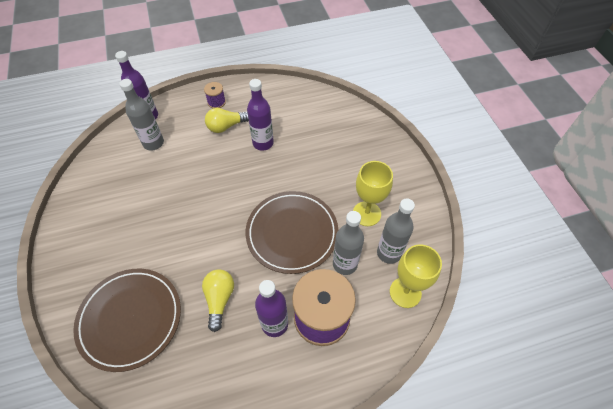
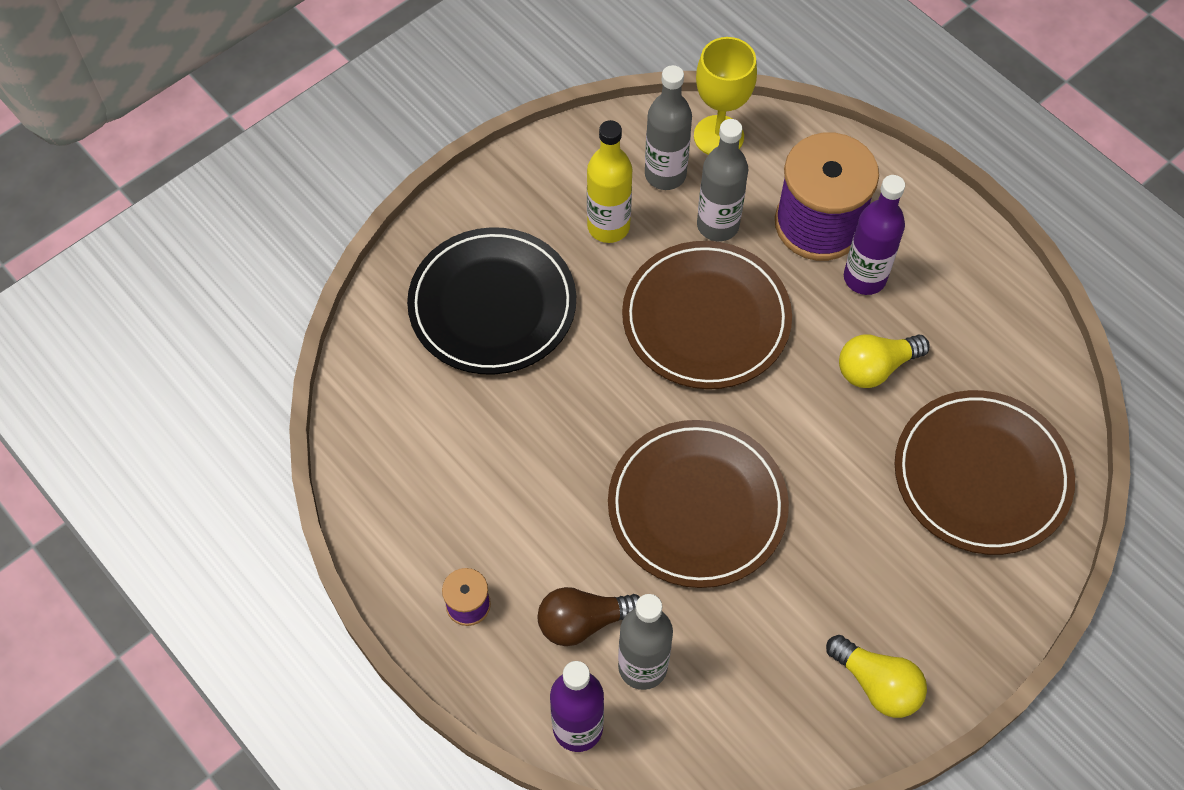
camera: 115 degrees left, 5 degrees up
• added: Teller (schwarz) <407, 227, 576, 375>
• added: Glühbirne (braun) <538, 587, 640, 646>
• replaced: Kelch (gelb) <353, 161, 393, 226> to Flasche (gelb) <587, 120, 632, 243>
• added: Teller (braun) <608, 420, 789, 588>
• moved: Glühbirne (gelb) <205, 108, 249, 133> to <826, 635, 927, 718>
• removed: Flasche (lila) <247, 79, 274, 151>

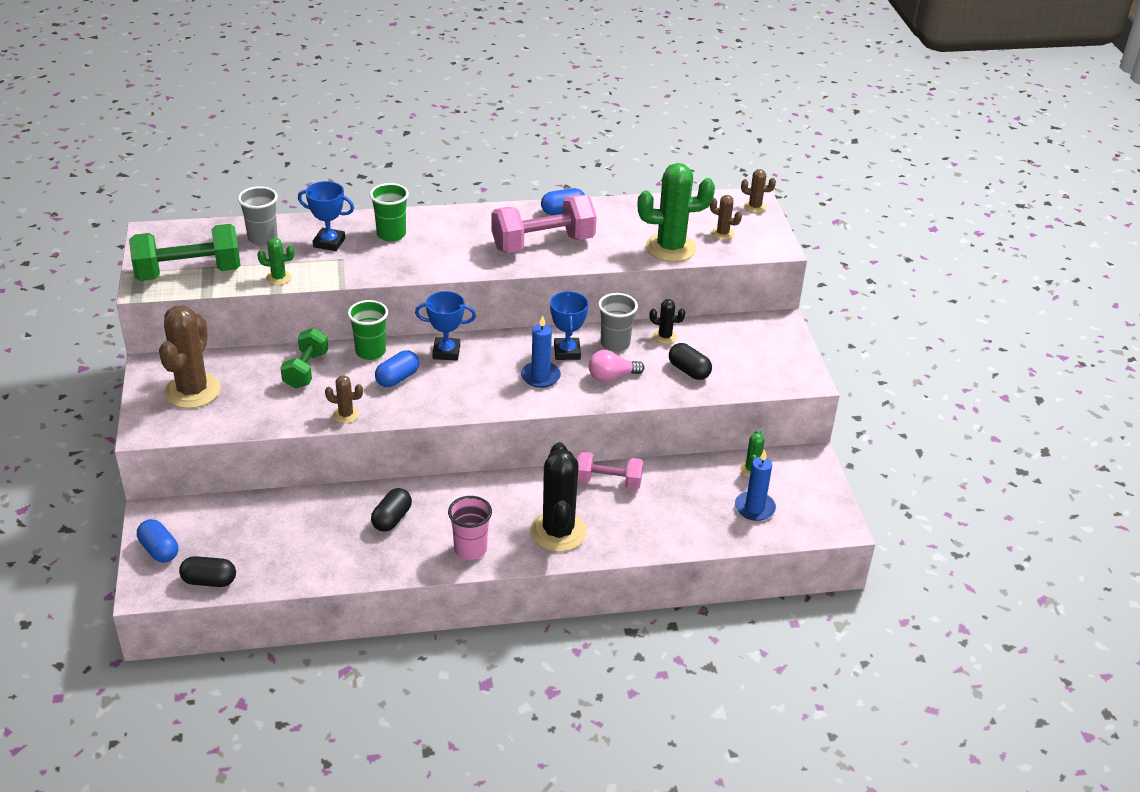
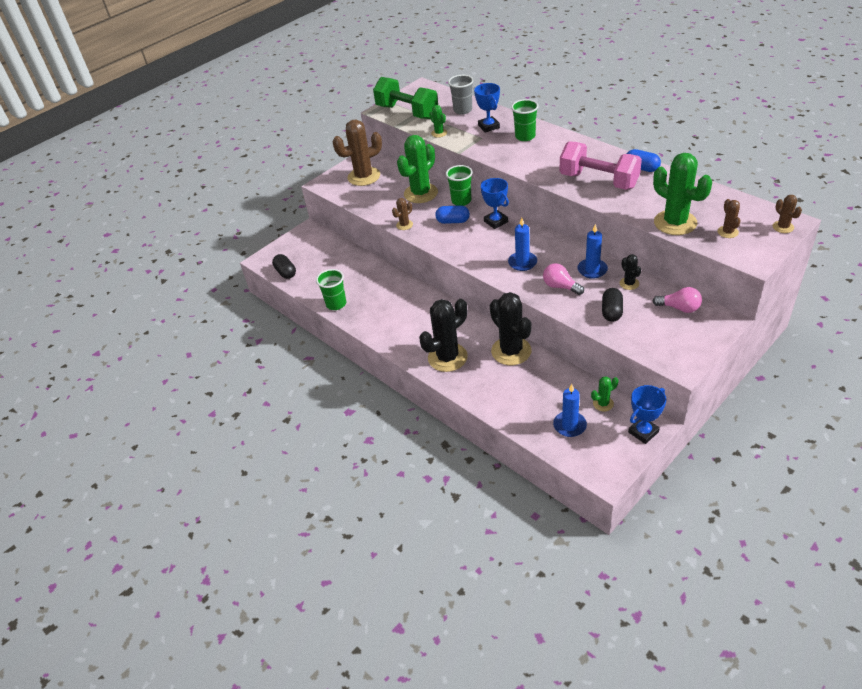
camera: 60 degrees right, 5 degrees up
• added: Becher (grün) <316, 269, 346, 310>
• turned: Kaktus (braun) <325, 375, 363, 423> = <392, 198, 413, 230> 75 degrees clockwise
• replaced: Hantel (grün) <280, 328, 328, 388> to Kaktus (grün) <397, 135, 438, 203>
• replaced: Hantel (rosa) <577, 451, 643, 490> to Kaktus (schwarz) <490, 292, 531, 365>
• replaced: Becher (grau) <598, 293, 638, 352> to Kerze (blau) <577, 224, 608, 279>
• moved: Pokal (blau) <550, 291, 589, 360> to <628, 385, 666, 444>
• added: Glühbirne (rosa) <653, 287, 702, 313>
• removed: Kapsel (blau) <137, 519, 178, 563>
• removed: Kapsel (schwarz) <371, 488, 412, 532>
• removed: Becher (rosa) <448, 496, 492, 560>

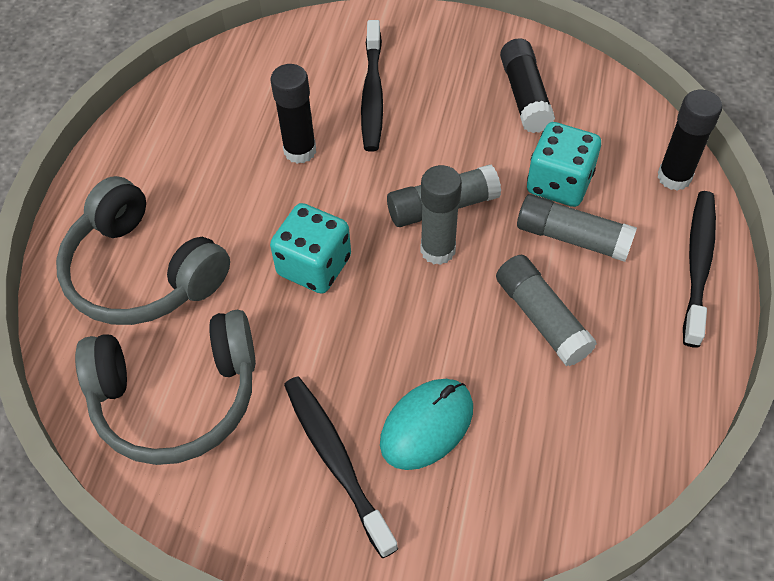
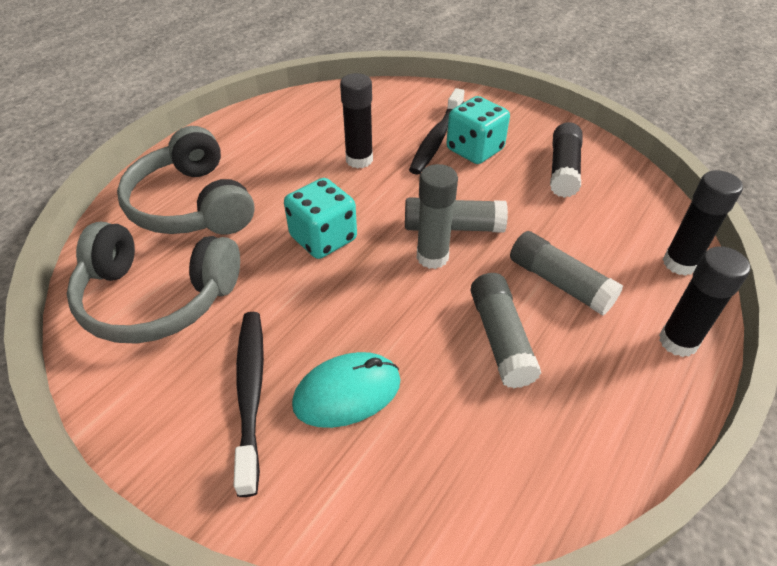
camera: 20 degrees right, 10 degrees down
• moved: Spielwürfel (türkis) <527, 122, 601, 207> to <446, 96, 510, 164>
• replaced: Zahnbürste (schwarz) <683, 191, 716, 347> to Klebestift (schwarz) <659, 246, 750, 357>

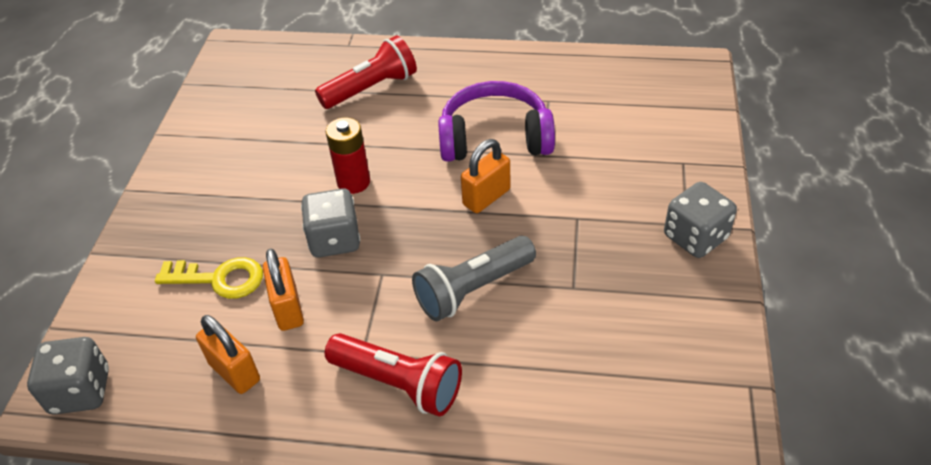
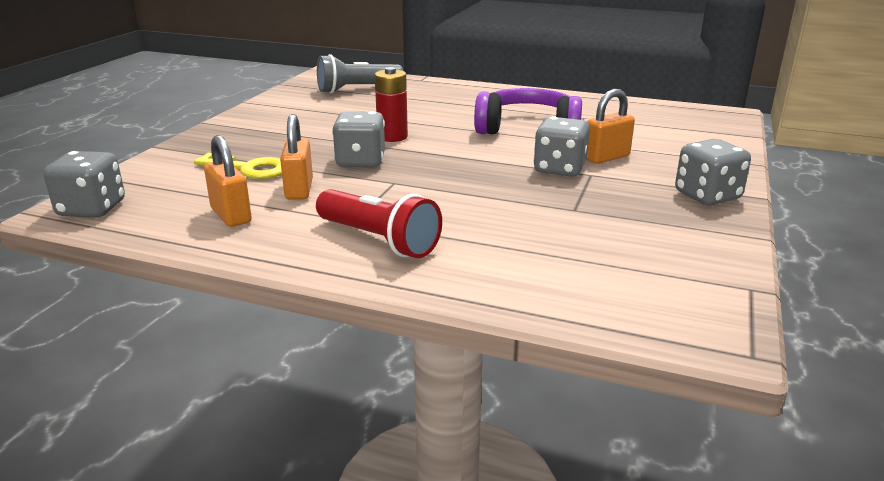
camera: 10 degrees right, 20 degrees down
• moved: Taschenlampe (grau) <412, 236, 536, 321> to <317, 54, 403, 93>
• added: Spielwürfel (grau) <533, 116, 590, 177>
• moved: Vorhängeschloss (orange) <461, 139, 510, 213> to <586, 89, 635, 164>
• removed: Taschenlampe (rot) <315, 35, 417, 109>

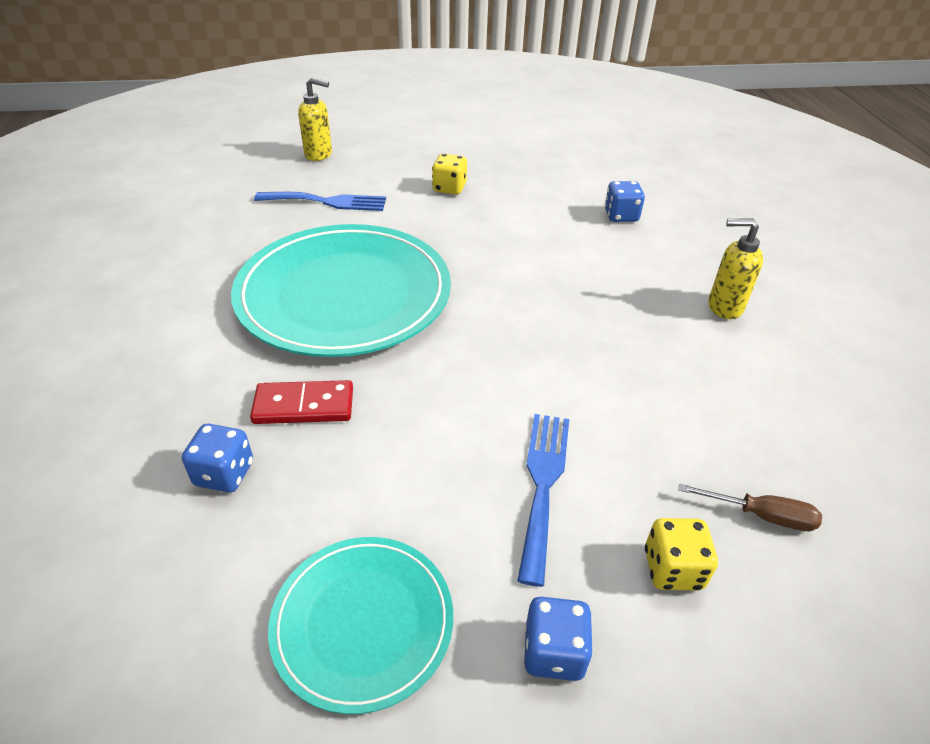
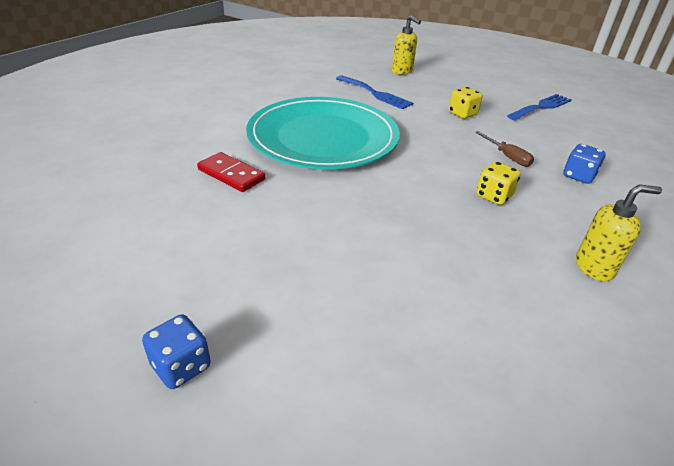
camera: 40 degrees right, 5 degrees down
• moved: Schraubenzieher (braun) <679, 483, 822, 531> to <475, 131, 534, 167>
• moved: Spielwürfel (gelb) <645, 518, 718, 590> to <476, 162, 521, 205>
• moved: Gabel (blau) <517, 414, 569, 587> to <507, 94, 572, 120>
• turned: Seifenspender (gelb) <708, 218, 763, 319> = <576, 184, 662, 281> 120 degrees clockwise
• removed: Spielwürfel (blau) <182, 424, 253, 492>
• removed: Teller (türkis) <268, 537, 453, 714>

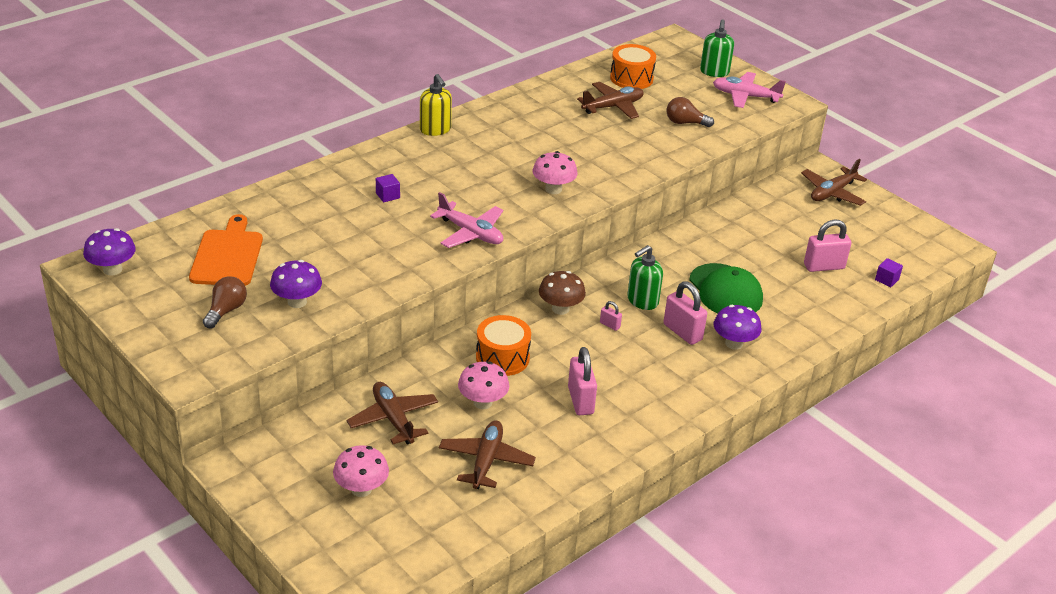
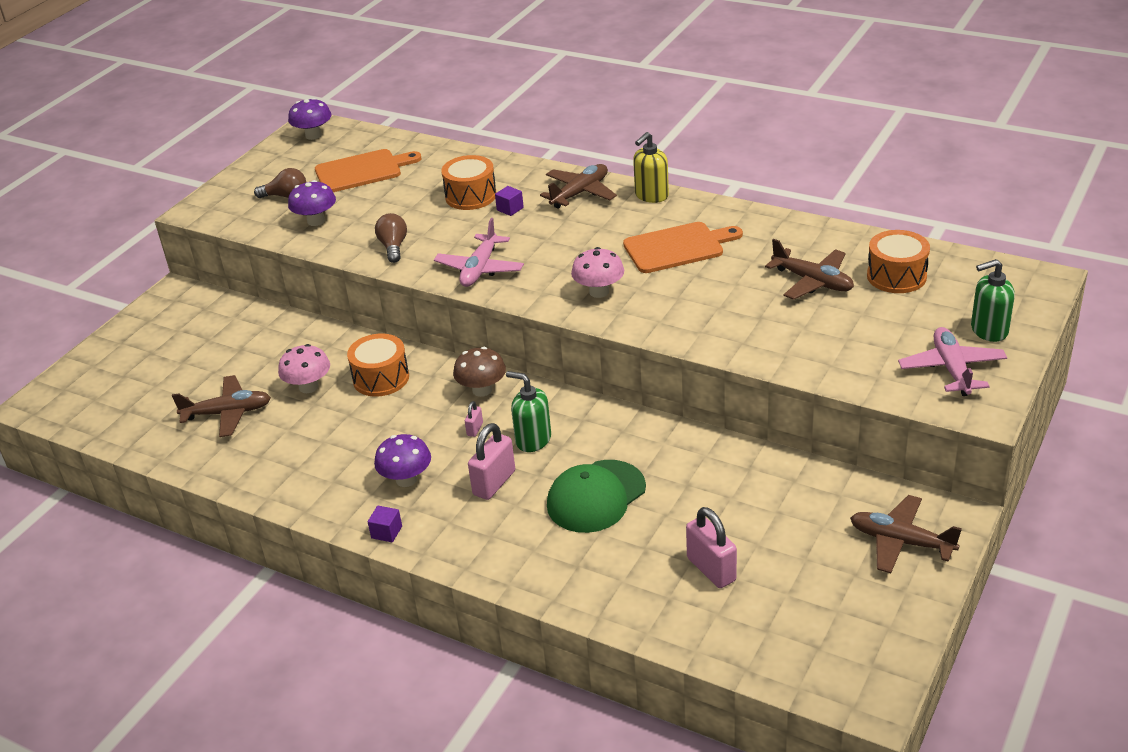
camera: 75 degrees right, 0 degrees up
• moved: Kubus (lila) <875, 258, 903, 287> to <368, 506, 402, 542>
• moved: Pilz (lila) <713, 305, 762, 350> to <374, 434, 431, 487>
• moved: Glühbirne (braun) <667, 97, 714, 127> to <375, 213, 407, 263>
• added: Trommel (orange) <441, 155, 497, 210>
• moved: Flugzeug (braun) <347, 382, 438, 445> to <540, 164, 617, 209>
• added: Schneidebrett (orange) <623, 222, 743, 273>
• removed: Pilz (rosa) <333, 445, 389, 497>
• removed: Vorhängeschloss (rosa) <568, 347, 597, 415>

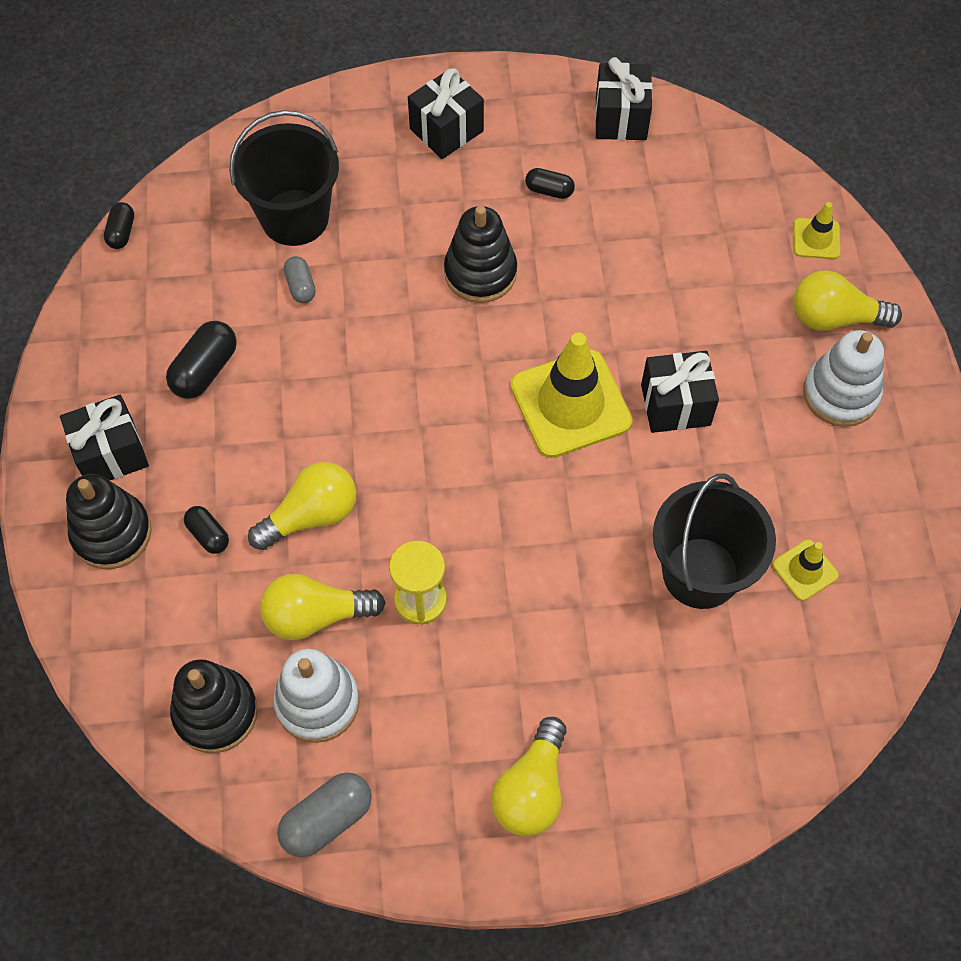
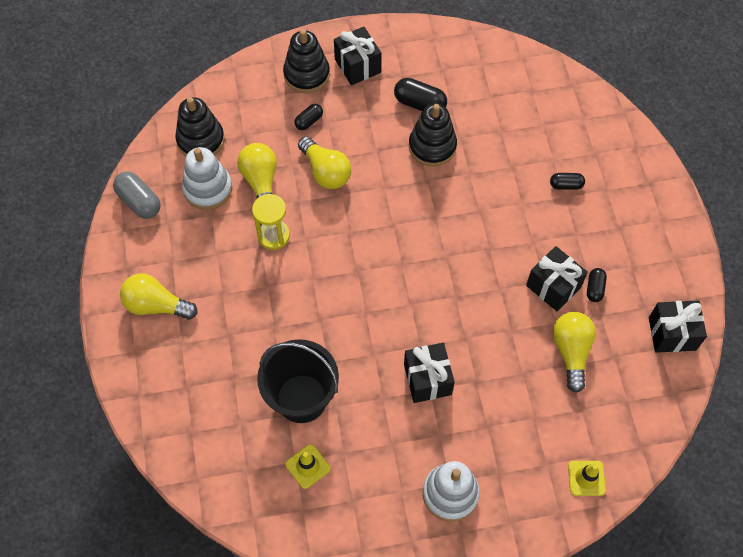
camera: 85 degrees right, 0 degrees up
• moved: Stapelspielzeug (schwarz) <444, 205, 517, 303> to <409, 104, 457, 167>
• moved: Geschenk (schwarz) <408, 68, 484, 159> to <526, 246, 588, 311>
• moved: Kapsel (schwarz) <104, 202, 134, 249> to <550, 173, 585, 190>
• moved: Glühbirne (gelb) <793, 270, 902, 331> to <553, 312, 596, 393>
• removed: Eimer (schwarz) <229, 110, 339, 246>
• removed: Kapsel (grau) <284, 256, 316, 303>
• removed: Leitkegel (gelb) <510, 333, 633, 458>

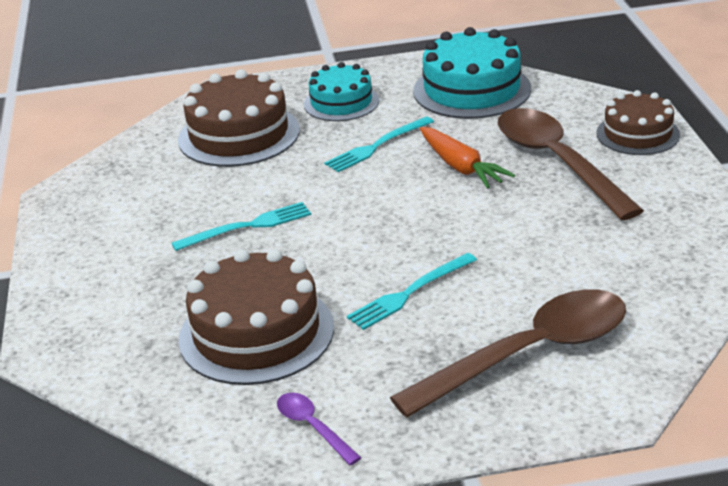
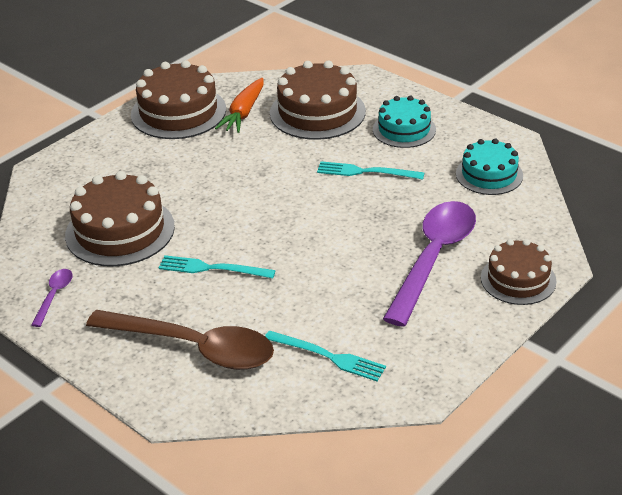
camera: 50 degrees right, 5 degrees up
• added: Kuchen (braun) <131, 60, 226, 139>
• moved: Karotte (orange) <420, 127, 515, 189> to <215, 78, 263, 133>
• moved: Gabel (türkis) <172, 202, 311, 251> to <265, 330, 386, 381>
• recoloured: Löffel (braun) <498, 108, 644, 220> to Löffel (lila) <383, 201, 476, 327>
• resized: Kuchen (türkis) <413, 27, 531, 119> = <456, 139, 523, 195> x0.64

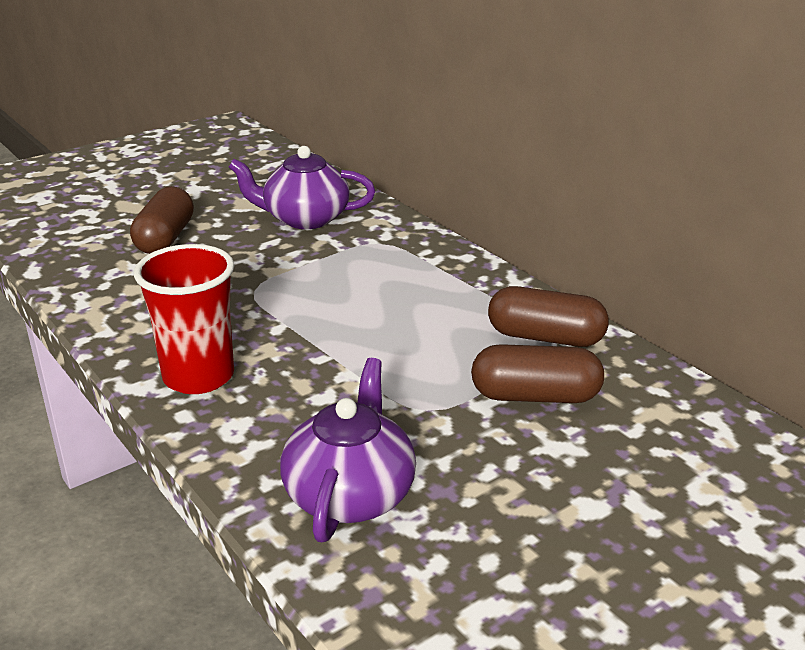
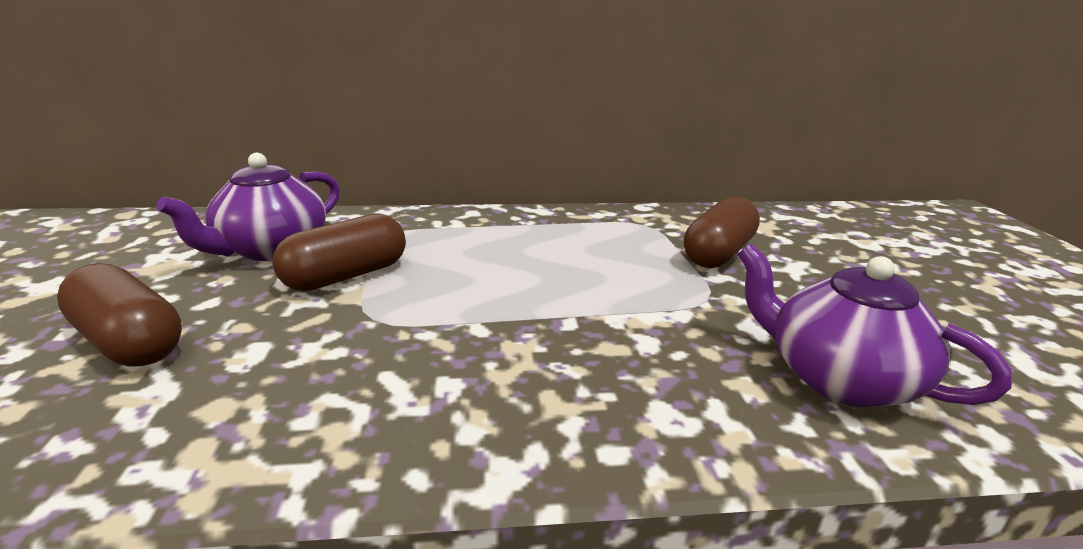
camera: 60 degrees left, 5 degrees down
• moved: Kapsel (braun) <488, 286, 609, 347> to <272, 214, 406, 291>
• removed: Becher (rot) <134, 244, 234, 394>

